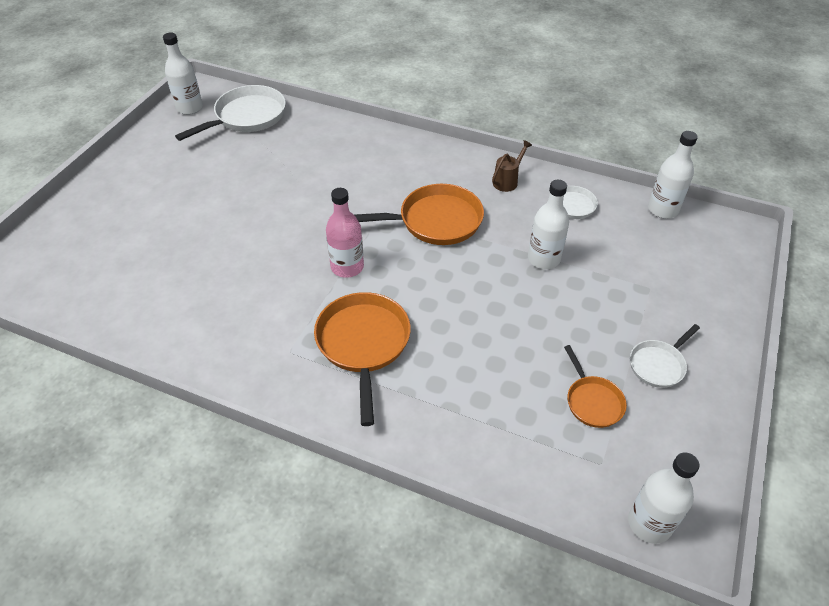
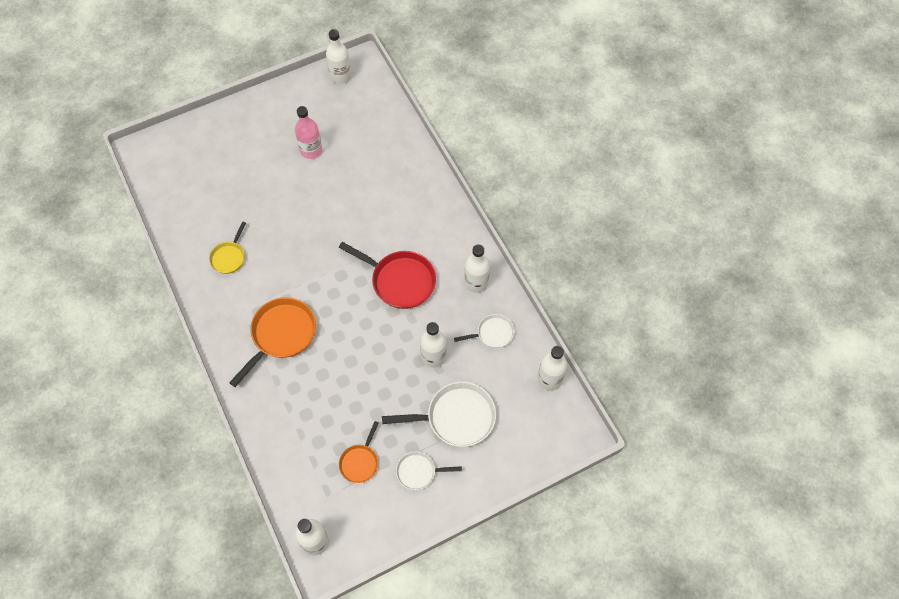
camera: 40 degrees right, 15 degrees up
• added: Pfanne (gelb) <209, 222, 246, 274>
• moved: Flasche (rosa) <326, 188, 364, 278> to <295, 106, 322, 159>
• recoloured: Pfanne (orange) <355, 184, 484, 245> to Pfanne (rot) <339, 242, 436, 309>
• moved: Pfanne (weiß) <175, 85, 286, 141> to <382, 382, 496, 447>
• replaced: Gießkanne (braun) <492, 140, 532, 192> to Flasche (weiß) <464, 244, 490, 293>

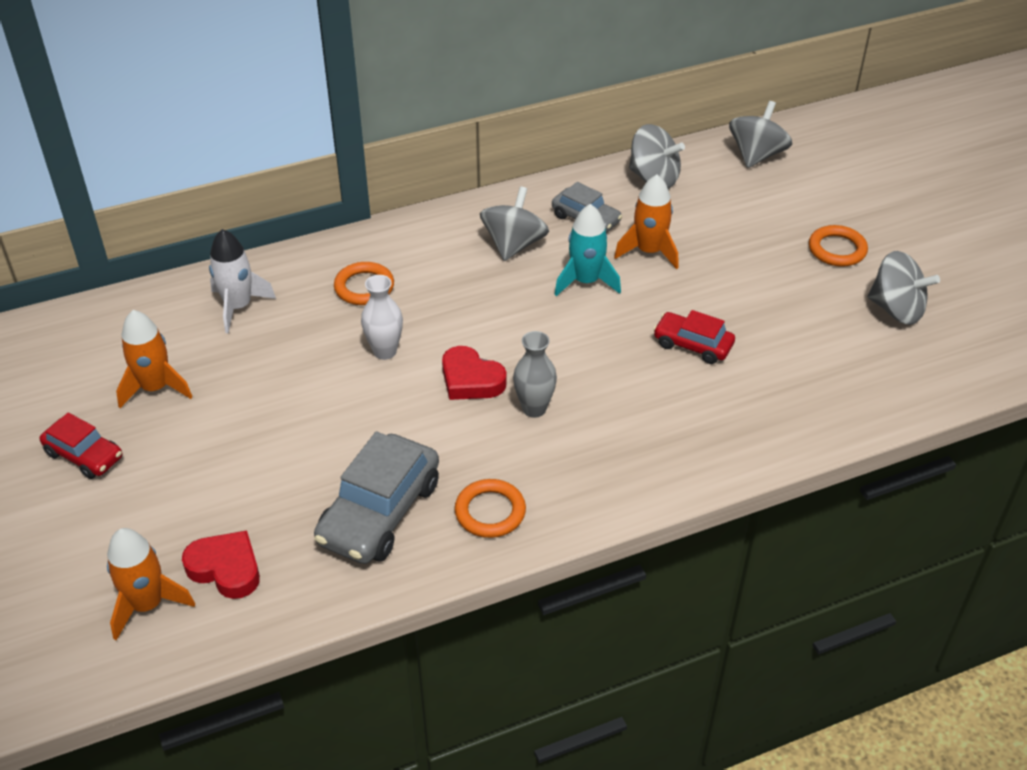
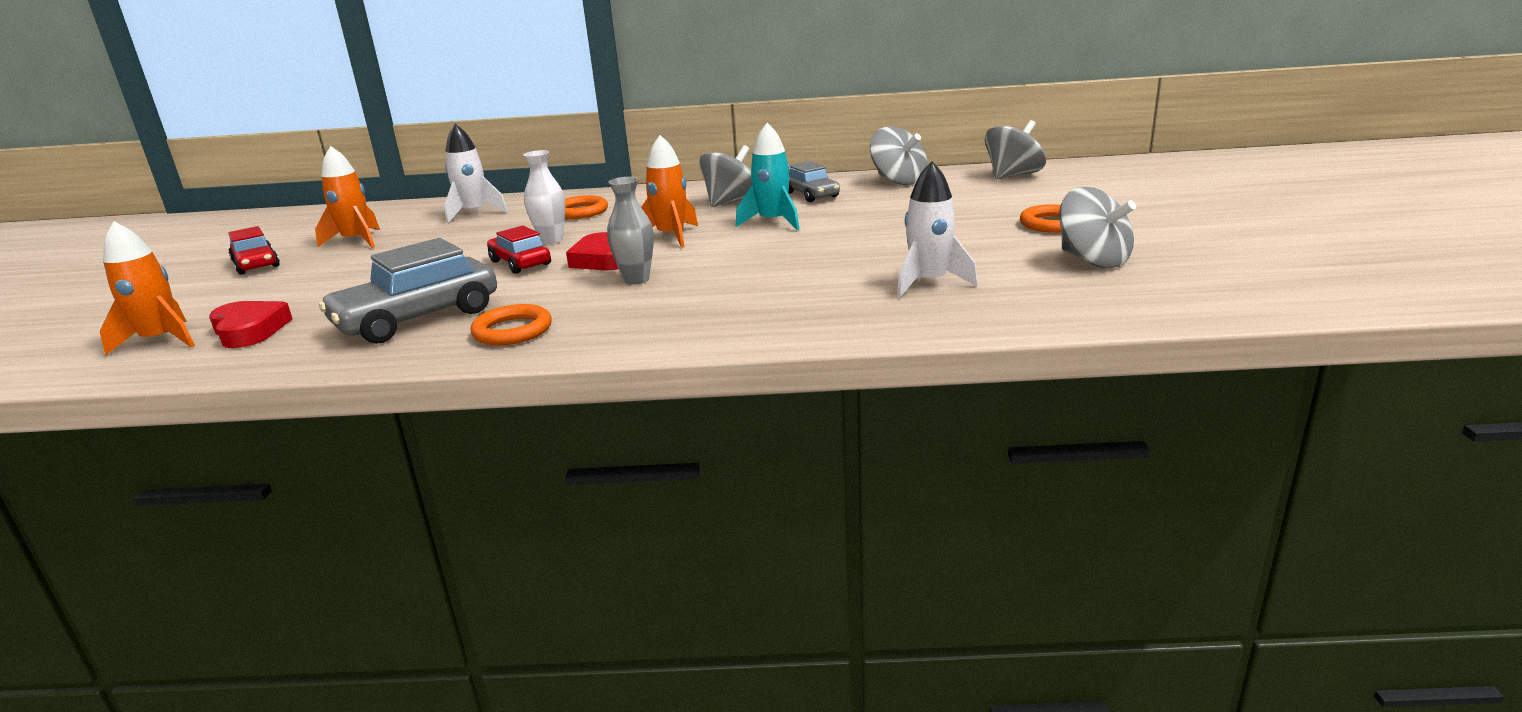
camera: 25 degrees right, 20 degrees down
• moved: Auto (rot) <653, 310, 735, 364> to <487, 226, 551, 274>
• moved: Rakete (orange) <614, 174, 678, 269> to <641, 135, 698, 248>
• added: Rakete (weiß) <897, 161, 977, 297>

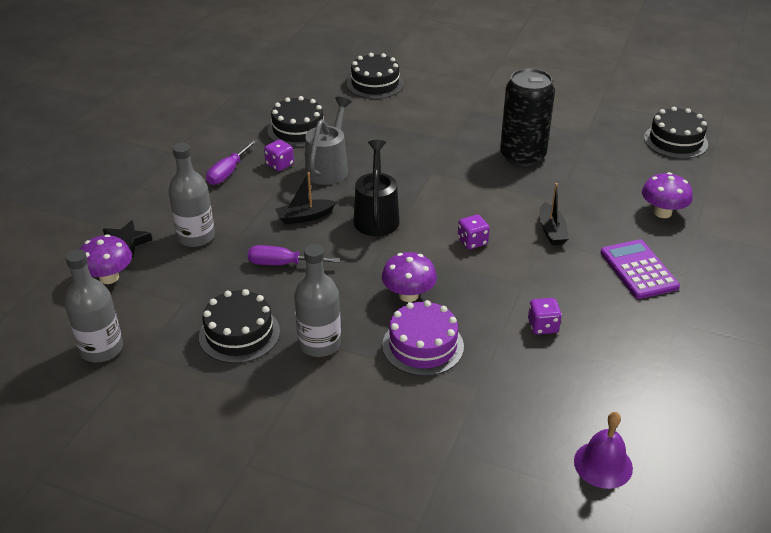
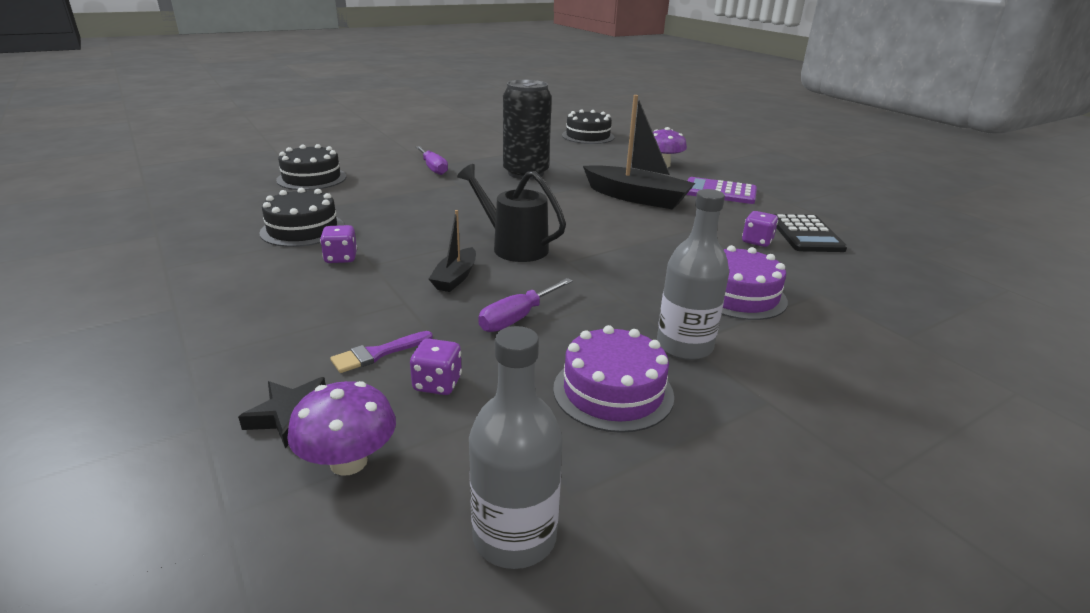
camera: 55 degrees left, 10 degrees down
• replaced: Flasche (grau) <168, 143, 215, 247> to Pinsel (lila) <330, 331, 433, 373>
• moved: Spielwürfel (lila) <458, 215, 490, 249> to <410, 338, 462, 395>
• moved: Schraubenzieher (lila) <206, 139, 258, 185> to <416, 146, 448, 175>
• recoloured: Kuchen (schwarz) <199, 289, 280, 363> to Kuchen (lila) <553, 325, 674, 433>
• resized: Boot (schwarz) <539, 183, 569, 245> = <583, 95, 695, 209> x1.91
• added: Taschenrechner (schwarz) <773, 214, 847, 252>
• removed: Gießkanne (grau) <305, 97, 352, 185>
• removed: Pilz (lila) <382, 252, 437, 302>
• removed: Glocke (lila) <574, 412, 633, 489>

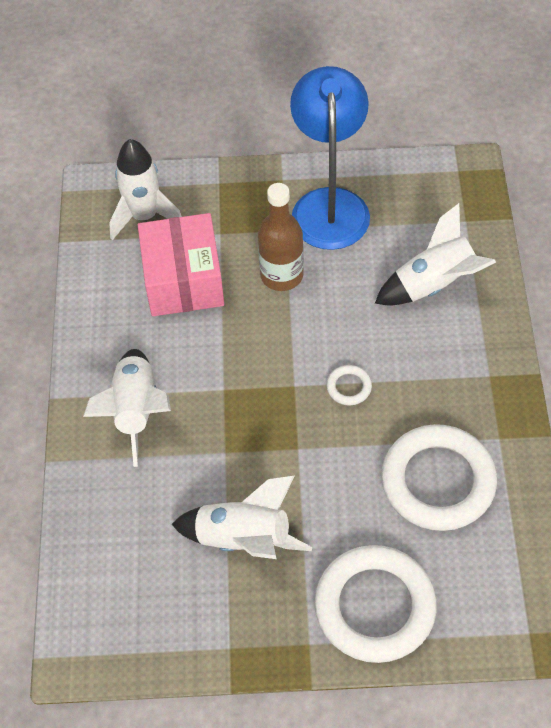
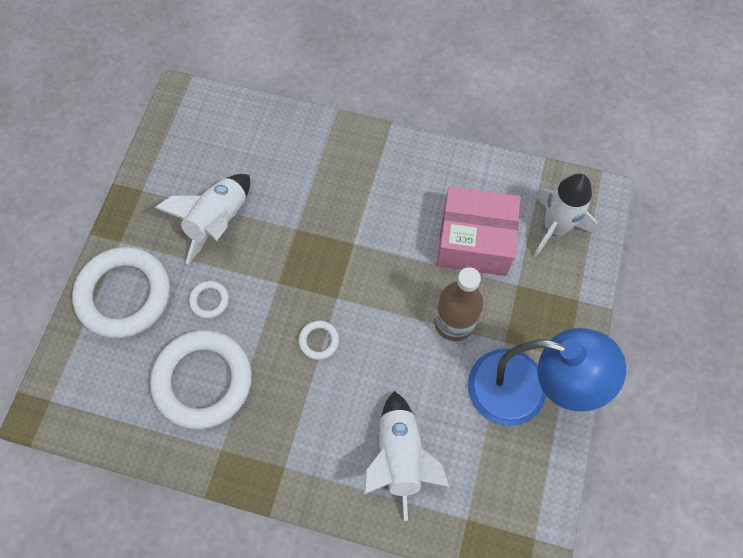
camera: 105 degrees right, 10 degrees up
• added: Ring (weiß) <189, 281, 229, 319>
• removed: Rakete (weiß) <83, 349, 171, 467>

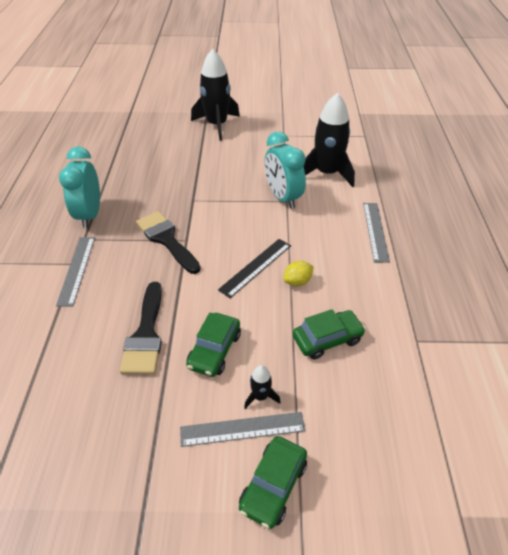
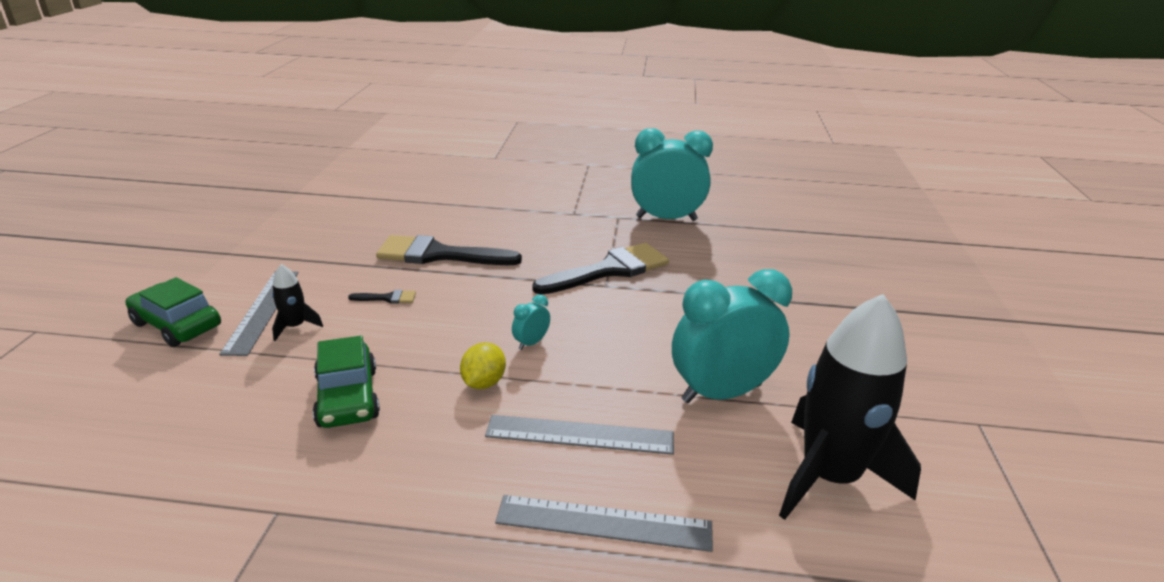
camera: 95 degrees right, 15 degrees down
• replaced: Auto (grün) <186, 312, 241, 377> to Pinsel (schwarz) <348, 290, 416, 304>
• turned: Zitrone (gelb) <283, 261, 314, 286> = <460, 342, 506, 389> 45 degrees clockwise
• moved: Lineal (grau) <56, 237, 95, 306> to <485, 415, 674, 455>
• replaced: Lineal (schwarz) <218, 239, 291, 298> to Wecker (türkis) <512, 294, 550, 350>
• removed: Rakete (schwarz) <191, 49, 240, 141>

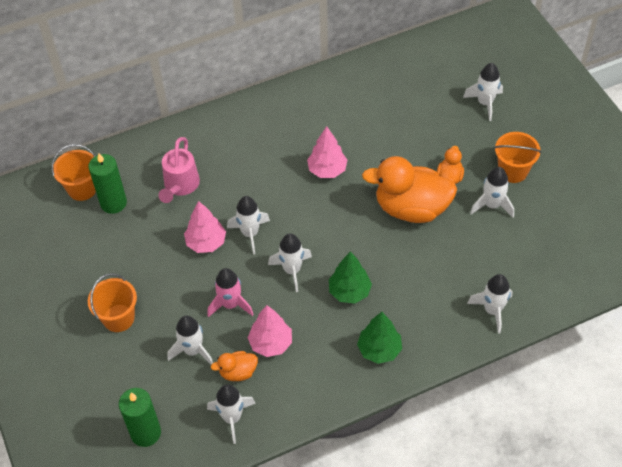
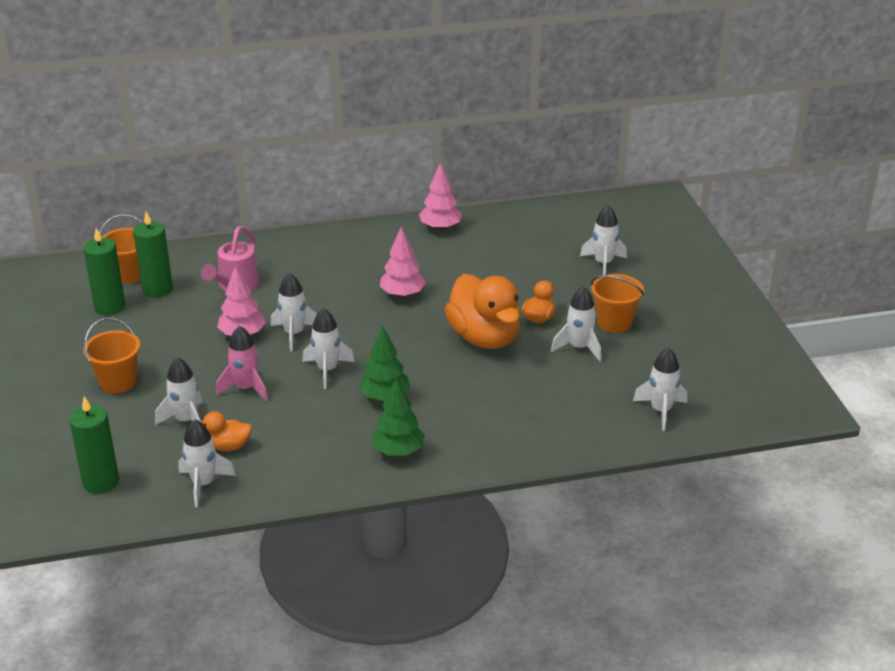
camera: 10 degrees right, 20 degrees down
• added: Kerze (grün) <83, 228, 125, 316>
• moved: Baum (rosa) <248, 305, 292, 357> to <419, 162, 462, 231>
• turned: Ente (orange) <362, 156, 457, 223> = <445, 274, 520, 349> 135 degrees counterclockwise
• moved: Rakete (weiß) <467, 274, 513, 334> to <633, 348, 687, 431>

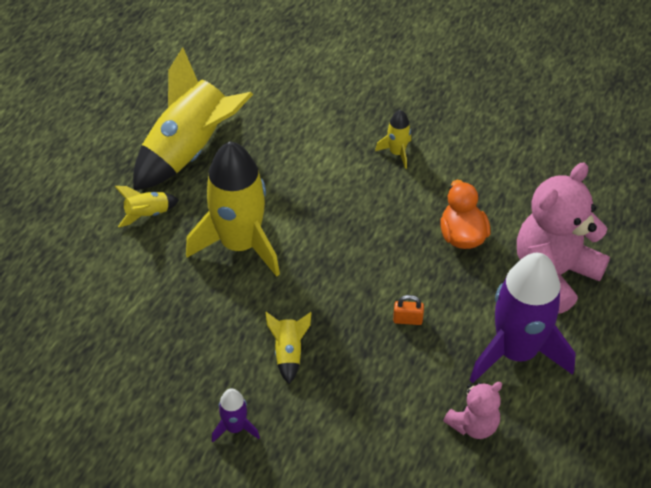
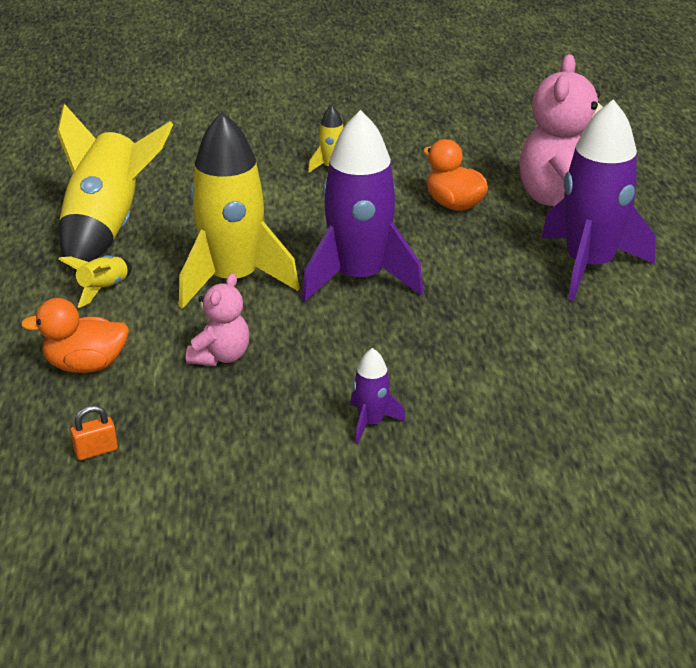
camera: 30 degrees left, 15 degrees down
• added: Ente (orange) <21, 298, 129, 373>
• moved: Vorhängeschloss (orange) <393, 295, 424, 325> to <70, 405, 118, 460>
• moved: Teddybär (rosa) <443, 382, 502, 439> to <186, 273, 250, 366>
• added: Rakete (lila) <302, 110, 423, 302>
• removed: Rakete (gelb) <265, 312, 312, 384>

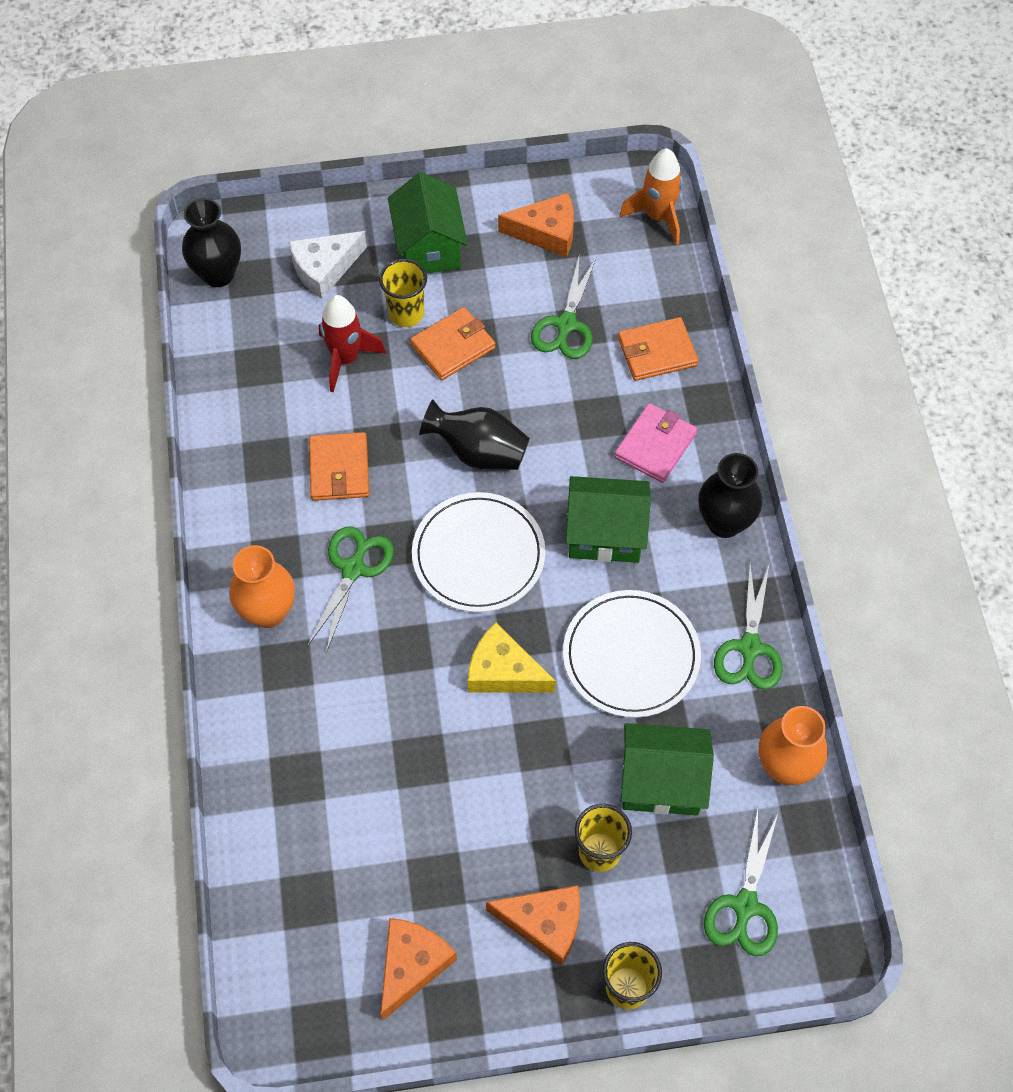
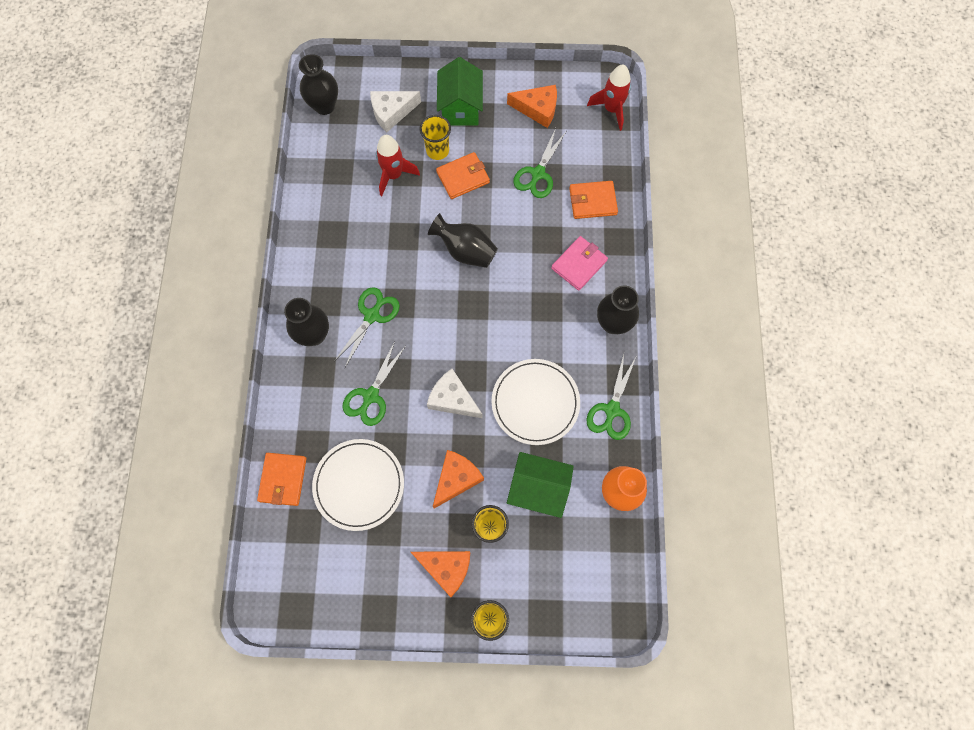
camera: 10 degrees right, 10 degrees up
• moved: Geldbörse (orange) <309, 432, 369, 501> to <257, 453, 306, 506>
• recoloured: Vase (orange) <229, 545, 295, 628> to Vase (schwarz) <284, 298, 329, 346>
• moved: Teller (weiß) <412, 492, 546, 612> to <312, 439, 404, 531>
• moved: Schere (grün) <704, 808, 779, 956> to <342, 341, 406, 426>
• recoloured: Käse (gelb) <467, 622, 556, 693> to Käse (weiß) <427, 369, 483, 418>
• moved: Käse (orange) <381, 918, 457, 1020> to <433, 450, 484, 508>
• recoloured: Rakete (orange) <619, 148, 683, 245> to Rakete (rot) <587, 65, 631, 131>
• removed: Haus (grün) <566, 476, 651, 563>

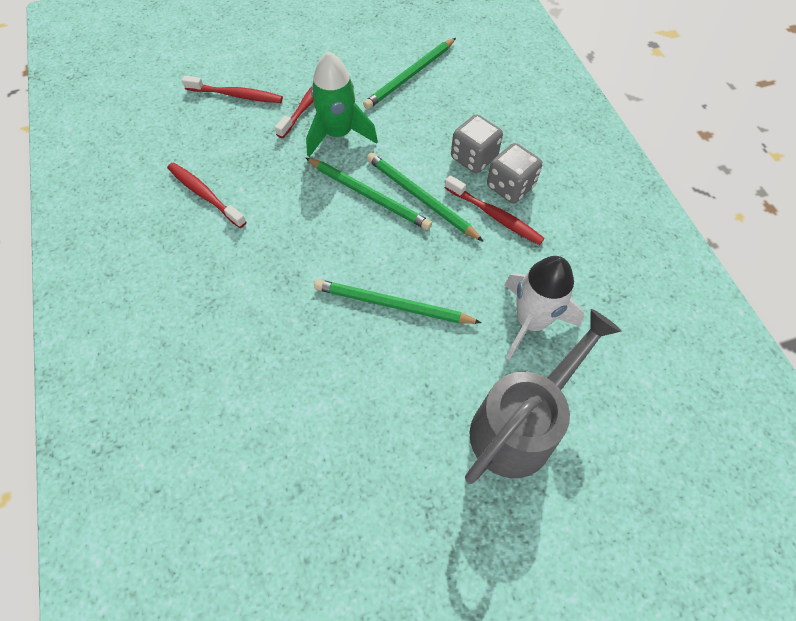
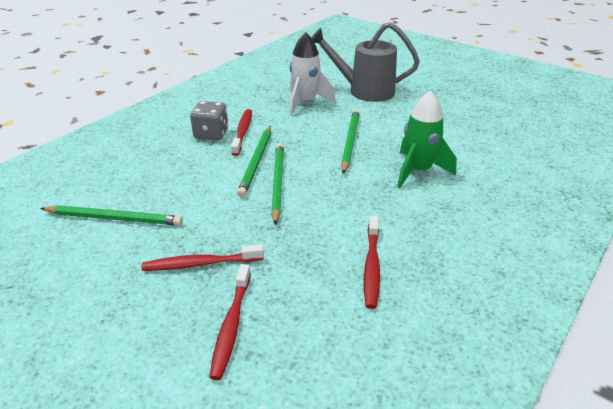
camera: 125 degrees left, 25 degrees down
• turned: Zahnbürste (rot) <182, 76, 283, 103> = <209, 264, 251, 380> 150 degrees counterclockwise
• turned: Bleistift (grün) <314, 279, 482, 324> = <341, 110, 360, 174> 150 degrees counterclockwise
• moved: Rakete (grün) <306, 52, 378, 157> to <397, 91, 457, 188>
• removed: Spielwürfel (grau) <451, 114, 503, 173>

